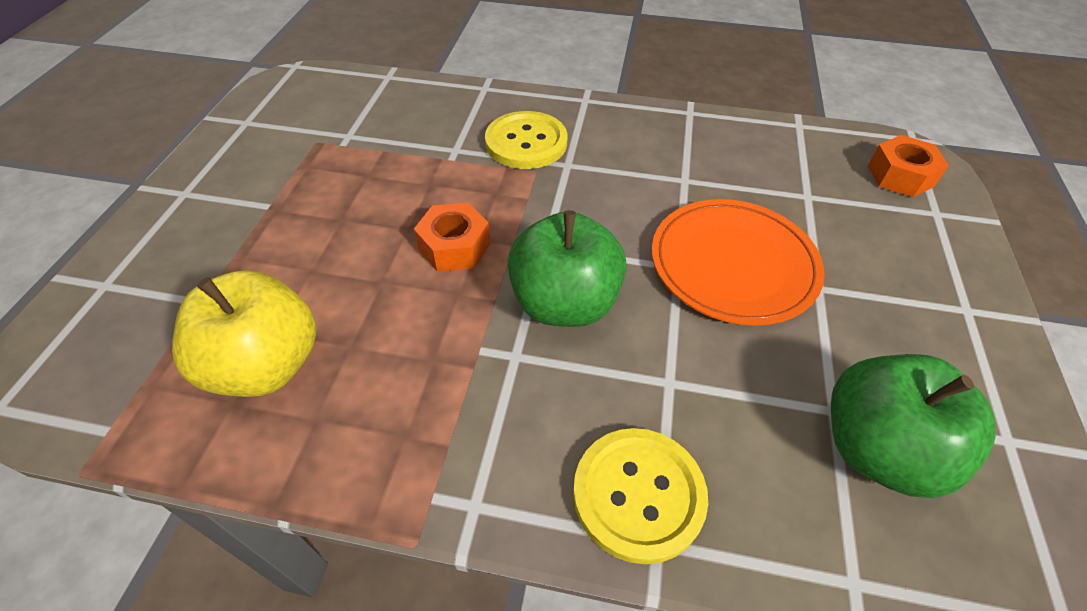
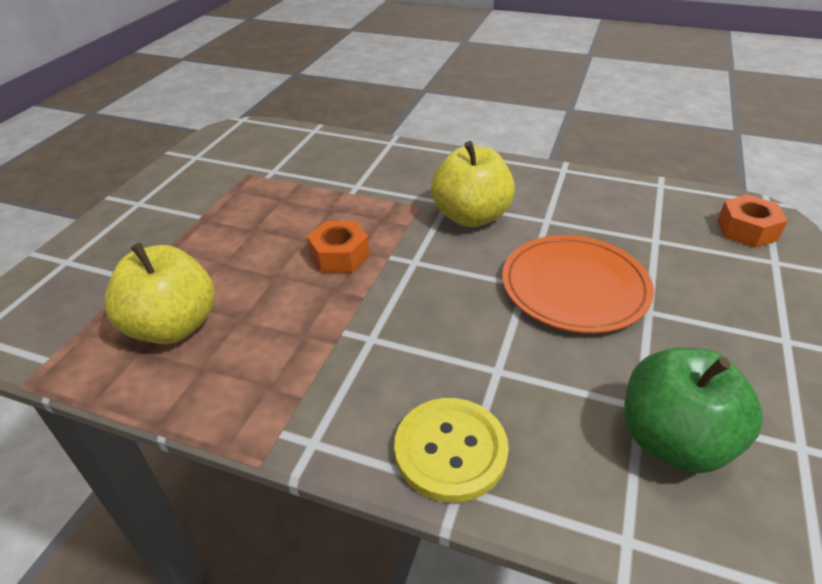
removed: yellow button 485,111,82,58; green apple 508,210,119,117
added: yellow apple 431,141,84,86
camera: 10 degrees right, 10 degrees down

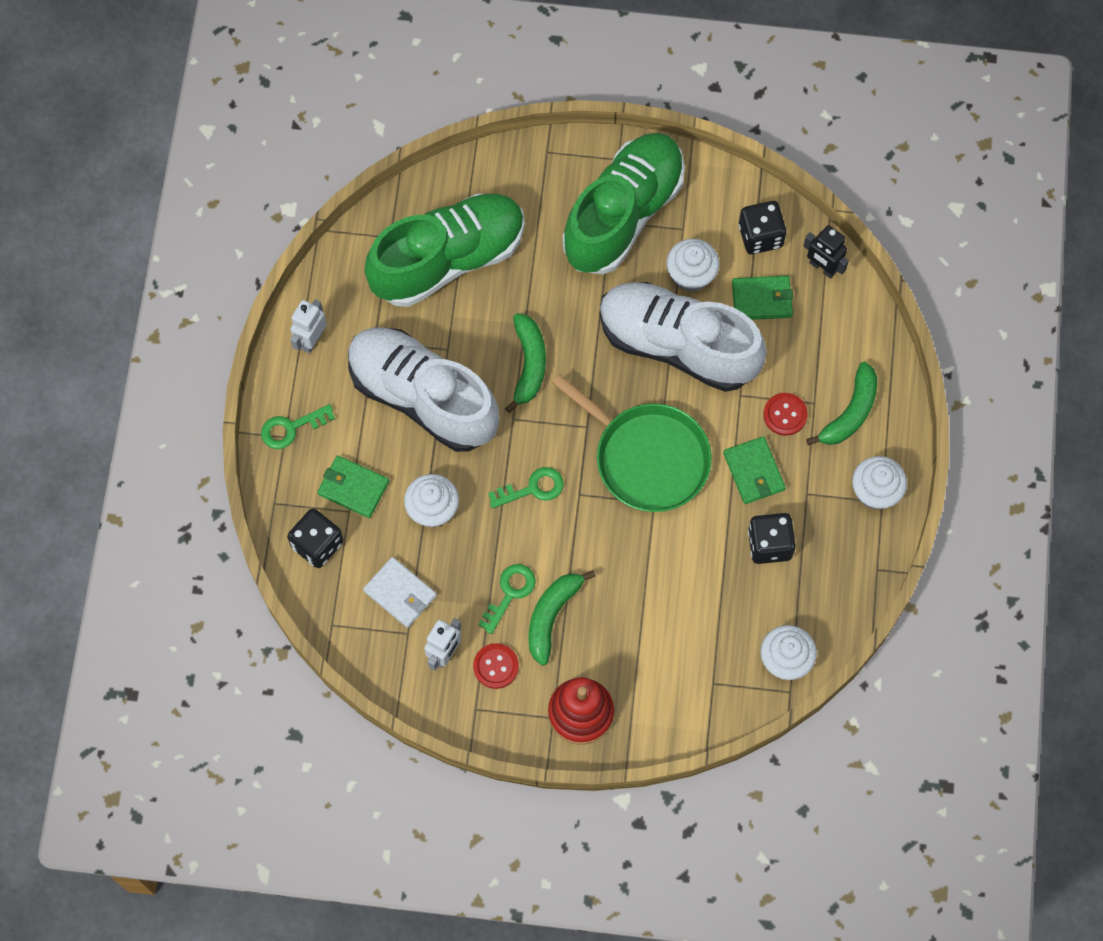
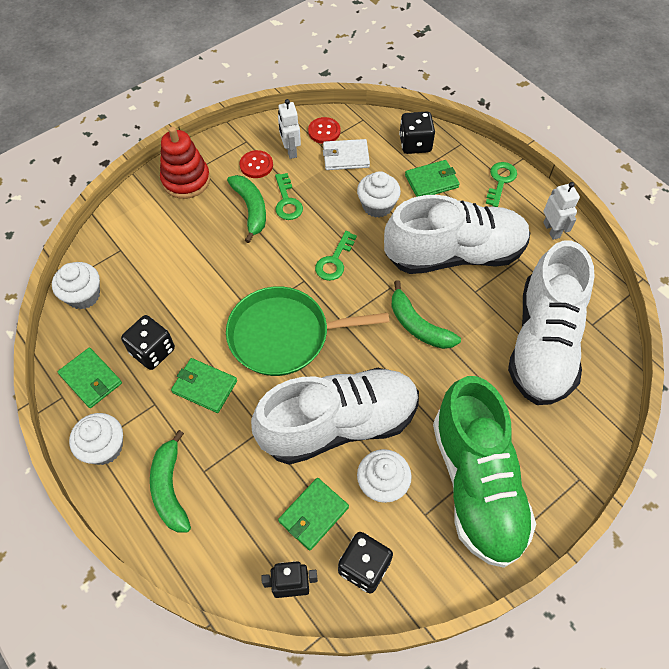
added: green wallet 58,348,64,60
moved: red button 763,393,45,43 to 308,117,33,27
recoloured: green shoe 364,193,161,114 to white shoe 508,241,87,164
camera: 135 degrees right, 10 degrees down

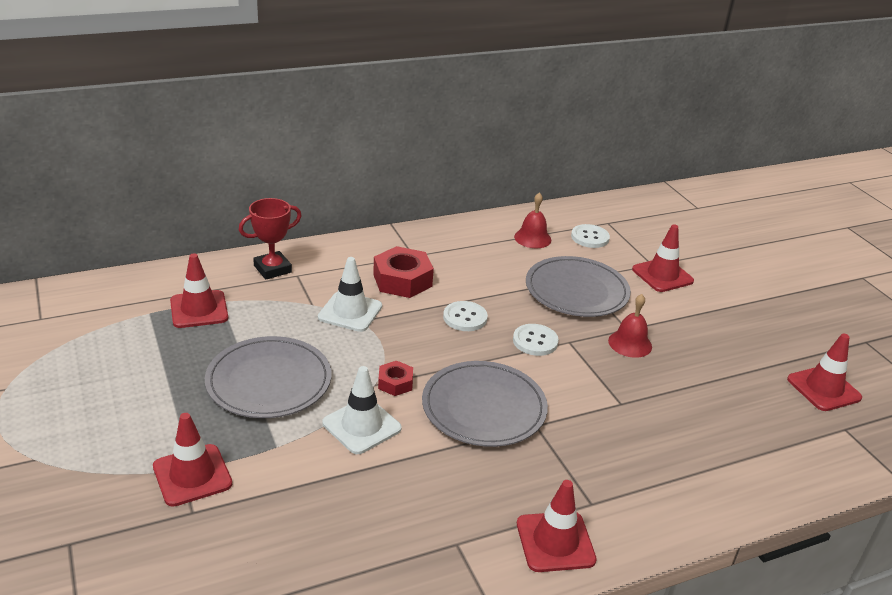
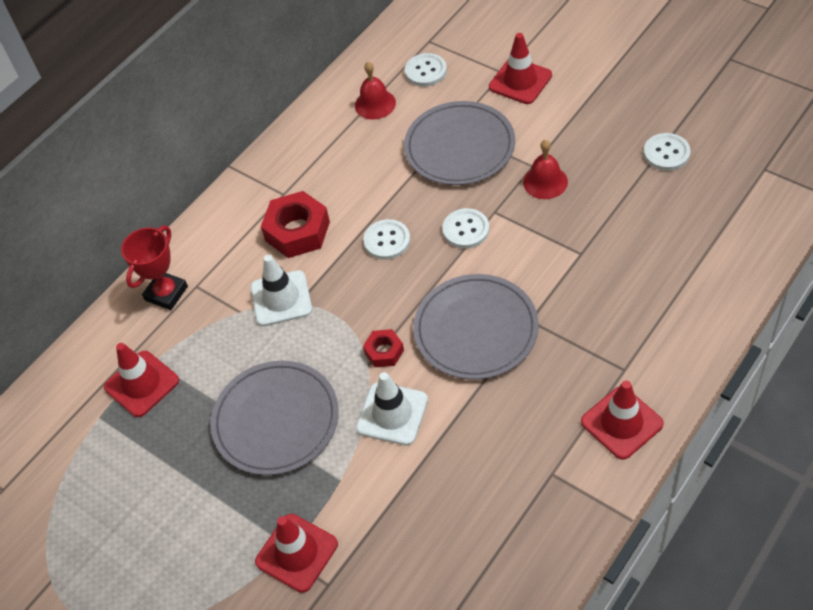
removed: red traffic cone 787,333,75,78
added: white button 644,133,47,38
camera: 20 degrees left, 20 degrees up

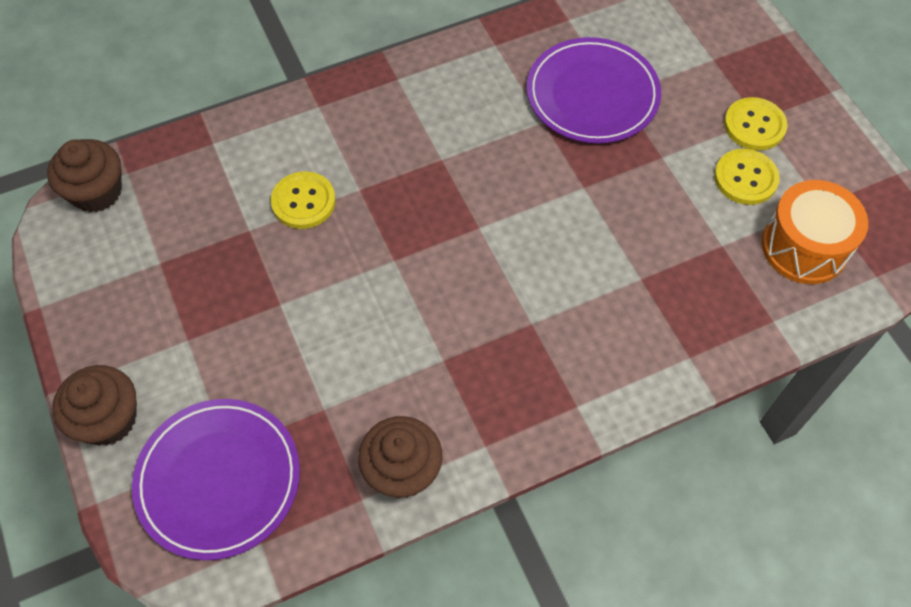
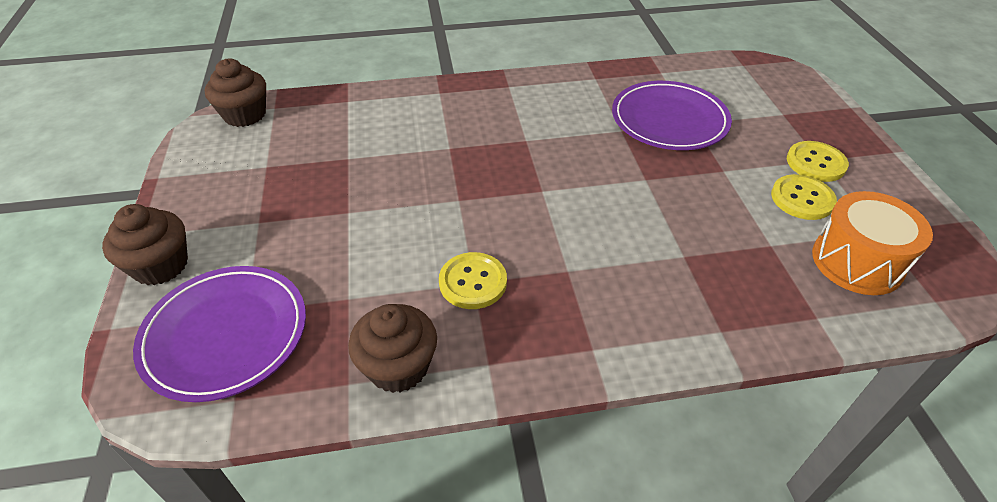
moved: yellow button 271,171,65,58 to 439,252,68,57
camera: 15 degrees right, 15 degrees down

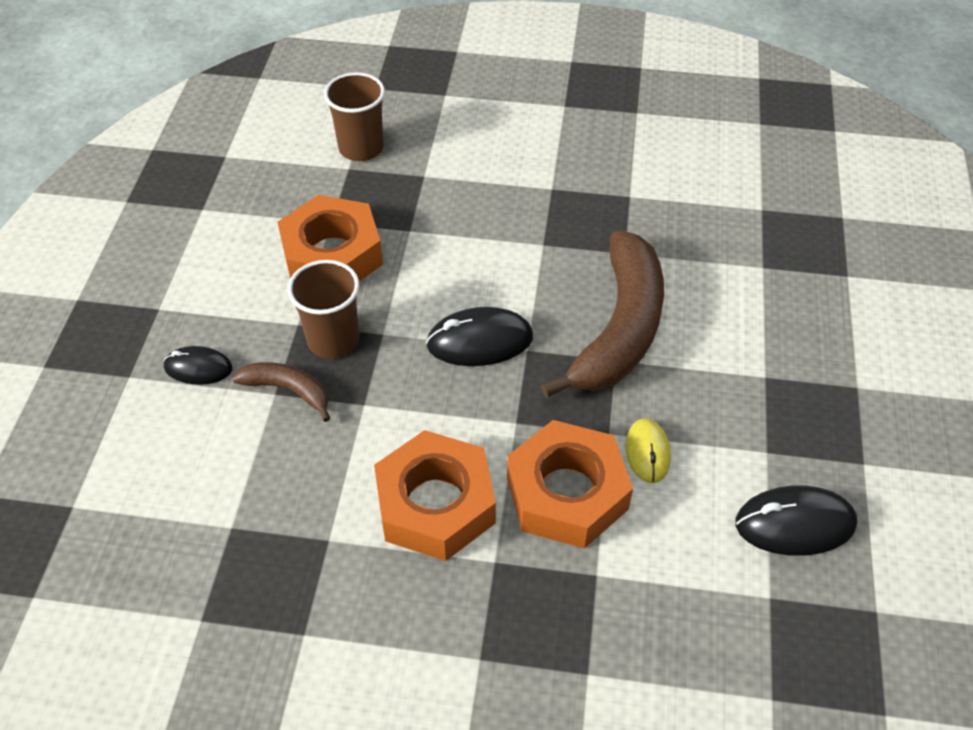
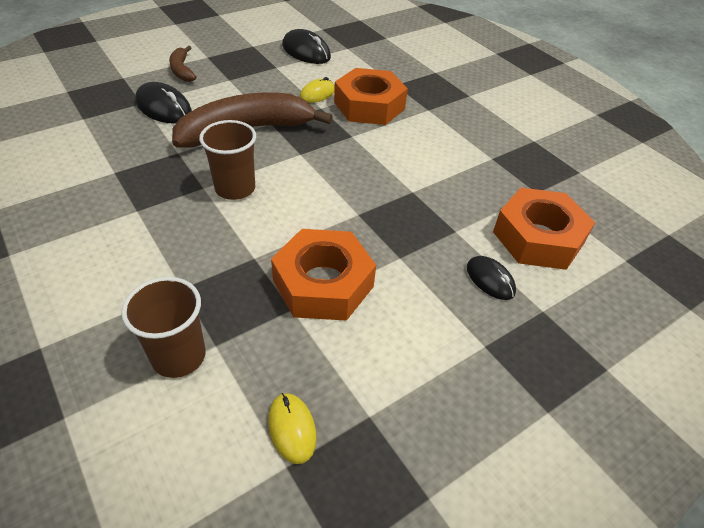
added: yellow mouse 268,393,49,71
moved: brown cup 288,260,71,99 to 199,120,57,80; black mouse 426,307,107,59 to 135,82,57,42; brown banana 232,362,98,60 to 169,46,27,36; orange nut 374,430,122,131 to 493,188,102,82
camera: 135 degrees left, 5 degrees down

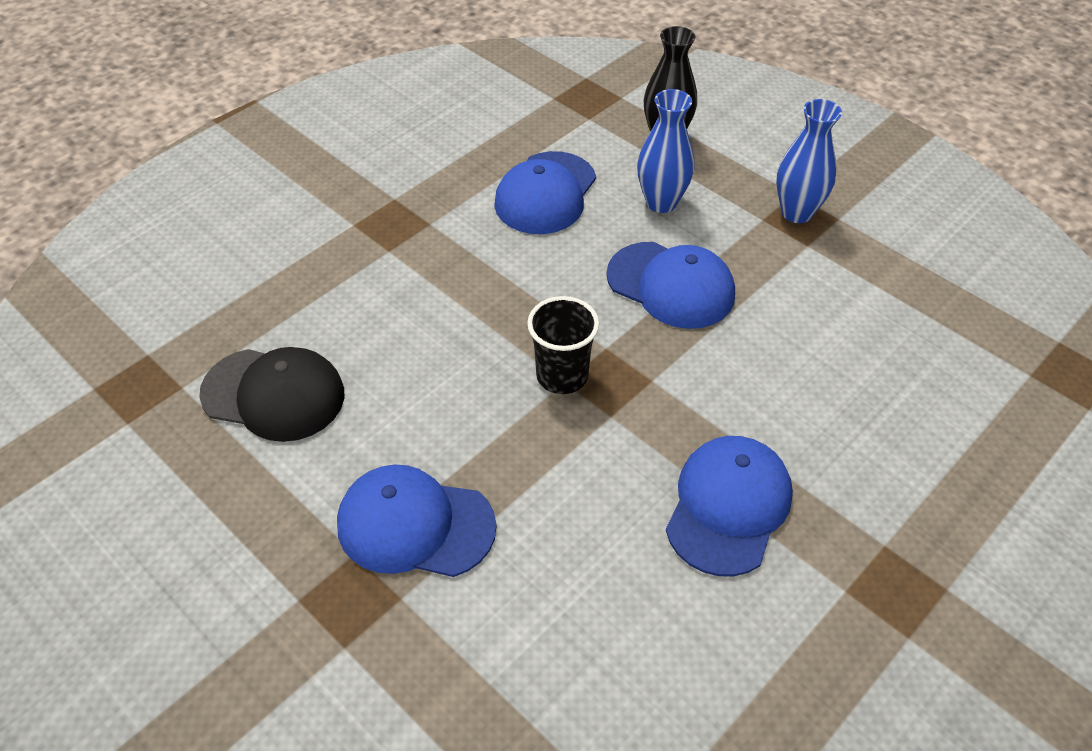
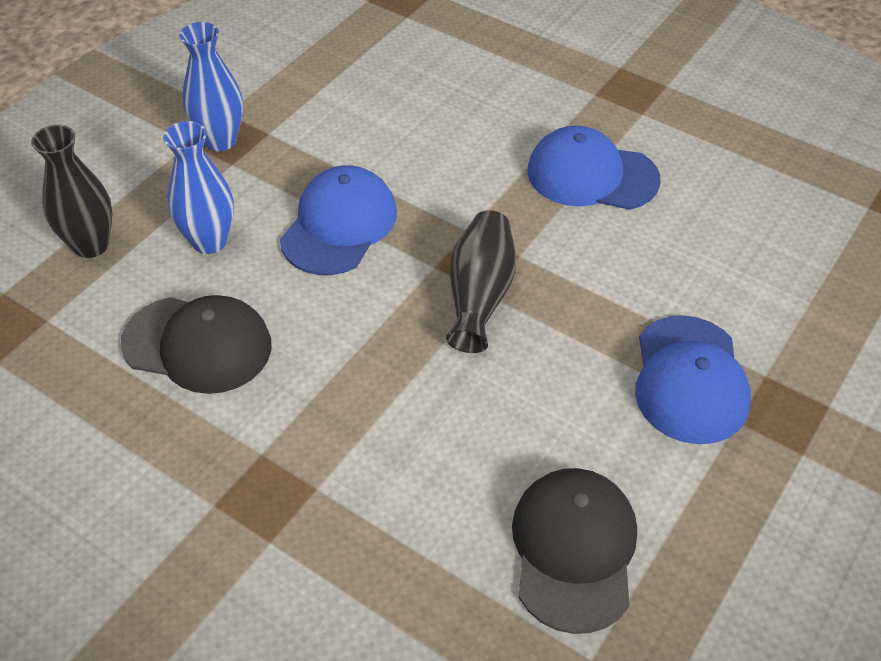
replaced: black cup 527,296,72,98 to black vase 446,210,70,143
recoloured: blue cap 494,151,102,83 to black cap 121,295,151,99
camera: 100 degrees left, 0 degrees up

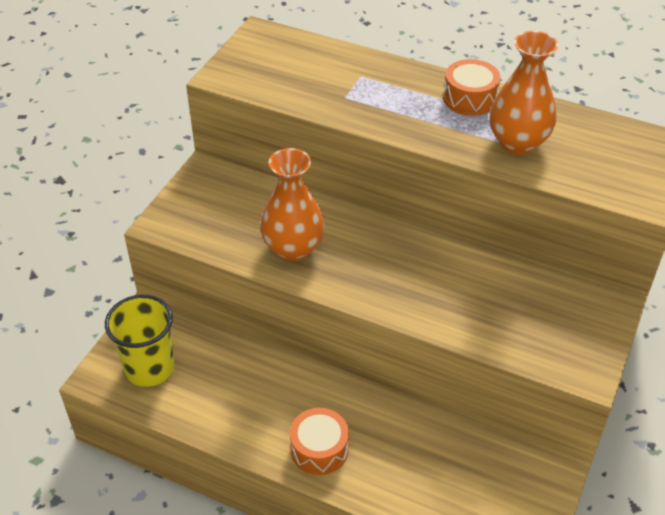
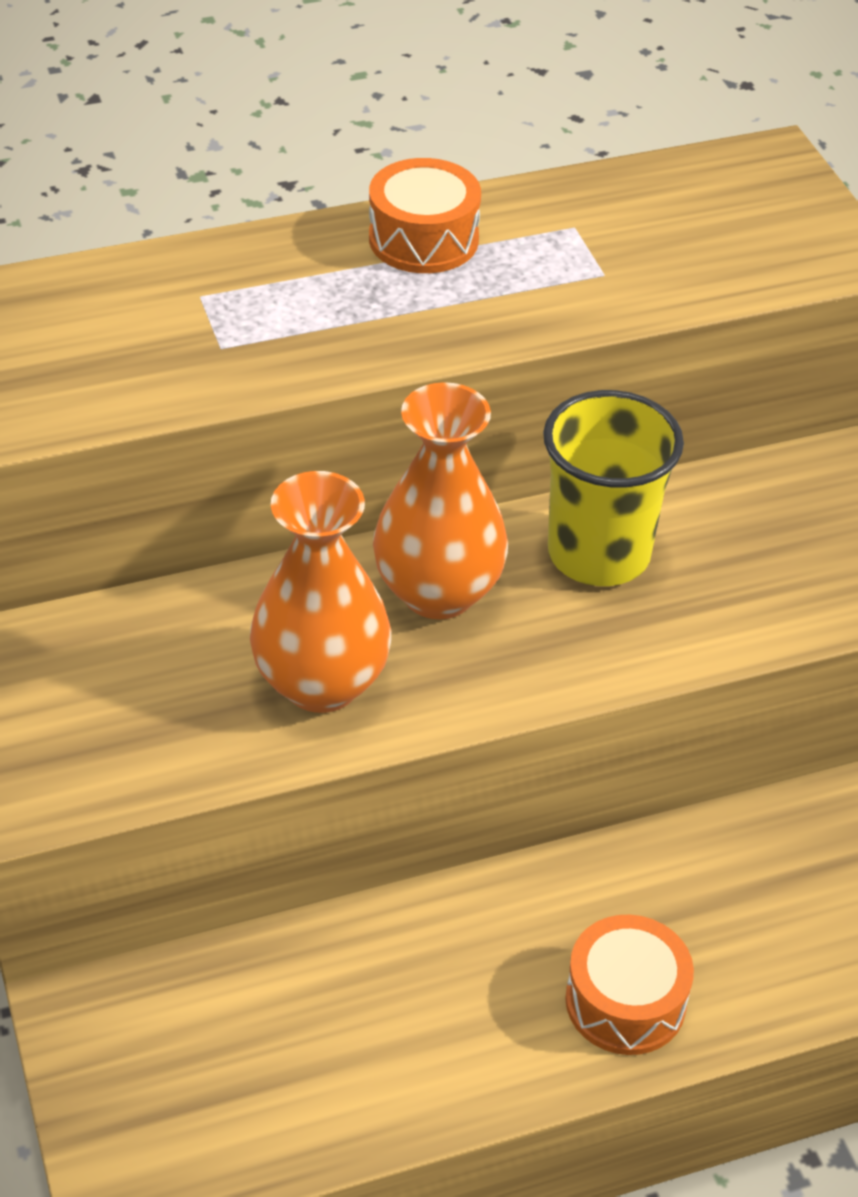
moved: orange vase 490,31,68,124 to 373,382,135,237; yellow cup 105,295,70,92 to 543,390,141,196
camera: 45 degrees left, 0 degrees up

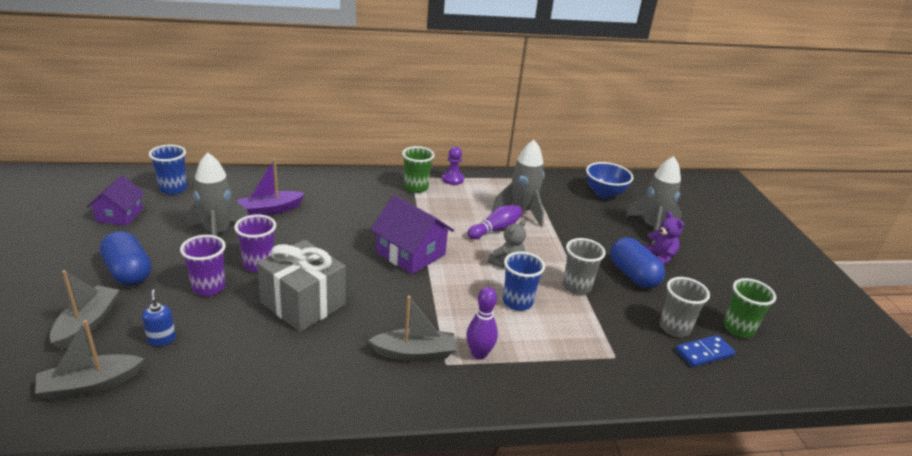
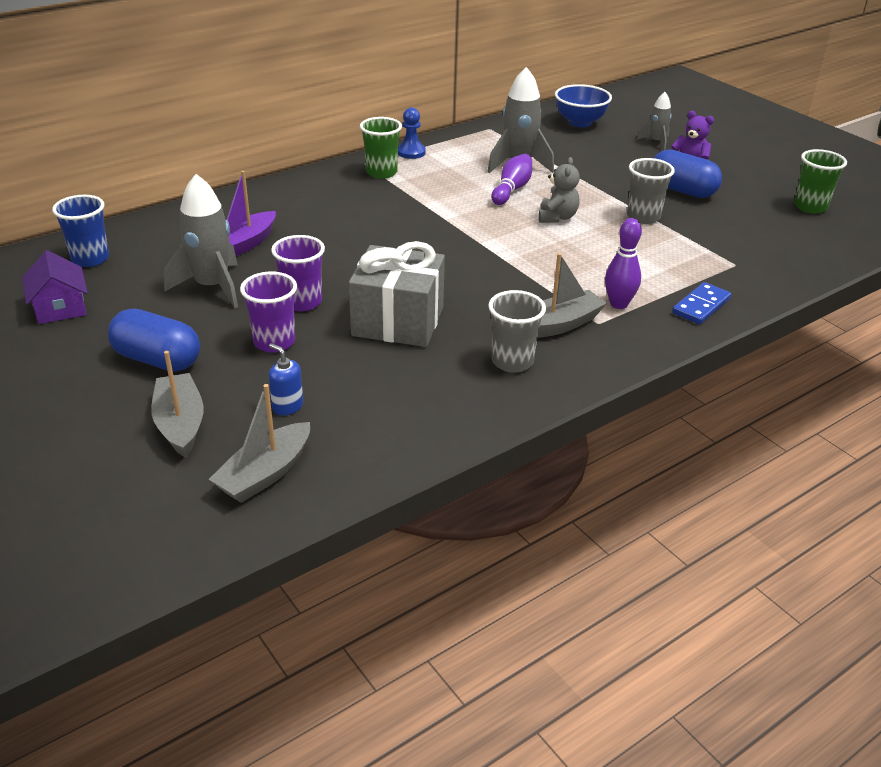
removed: purple house 370,195,84,79; blue cup 503,251,42,60
moved: grey cup 660,277,50,60 to 488,290,58,83; blue domino 676,335,59,32 to 672,282,59,42
recoloured: purple pawn 442,147,22,38 to blue pawn 398,107,28,52
resized: grey rocket 626,156,56,88 = 637,92,35,58 x0.56
camera: 25 degrees left, 5 degrees up

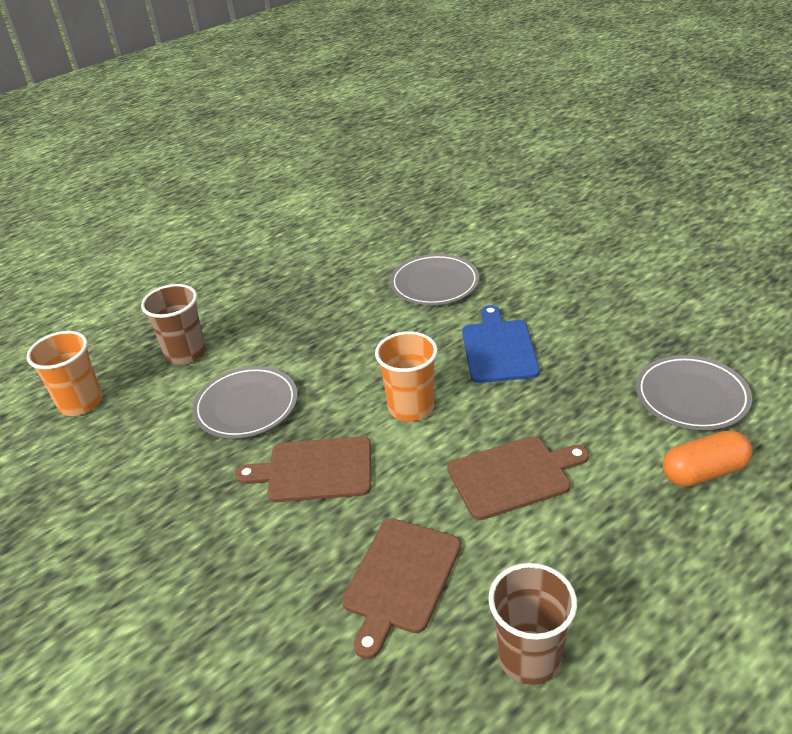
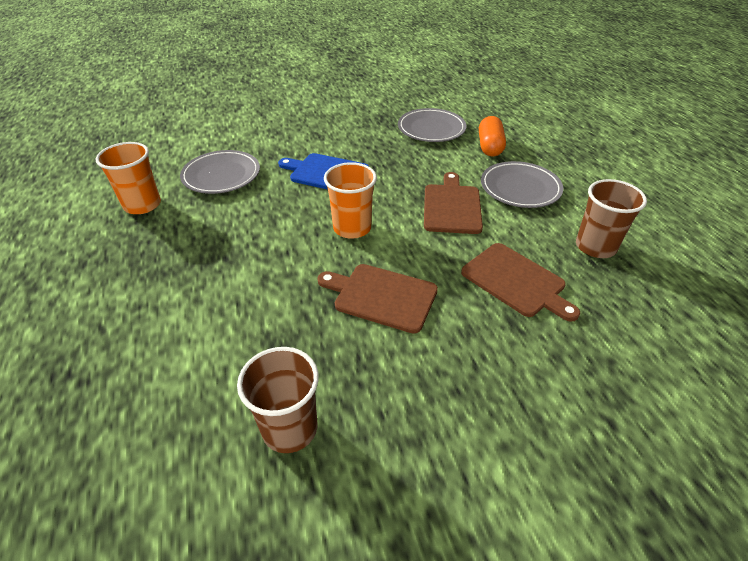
moved: brown cup 141,284,65,81 to 237,347,82,106; orange cup 26,331,76,85 to 96,142,65,72; grey plate 193,366,105,72 to 481,161,82,47
turned: brown cutting board 235,436,136,66 = 317,264,121,70 90 degrees clockwise
camera: 70 degrees left, 5 degrees up

